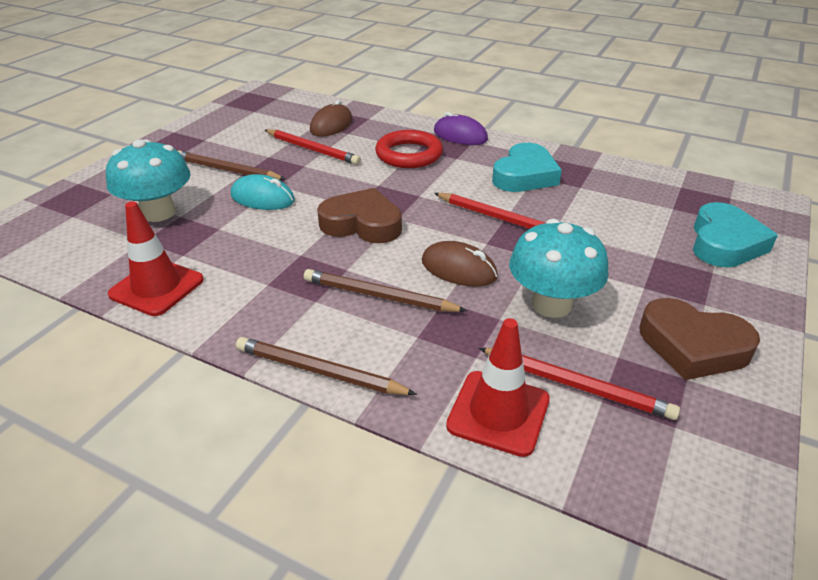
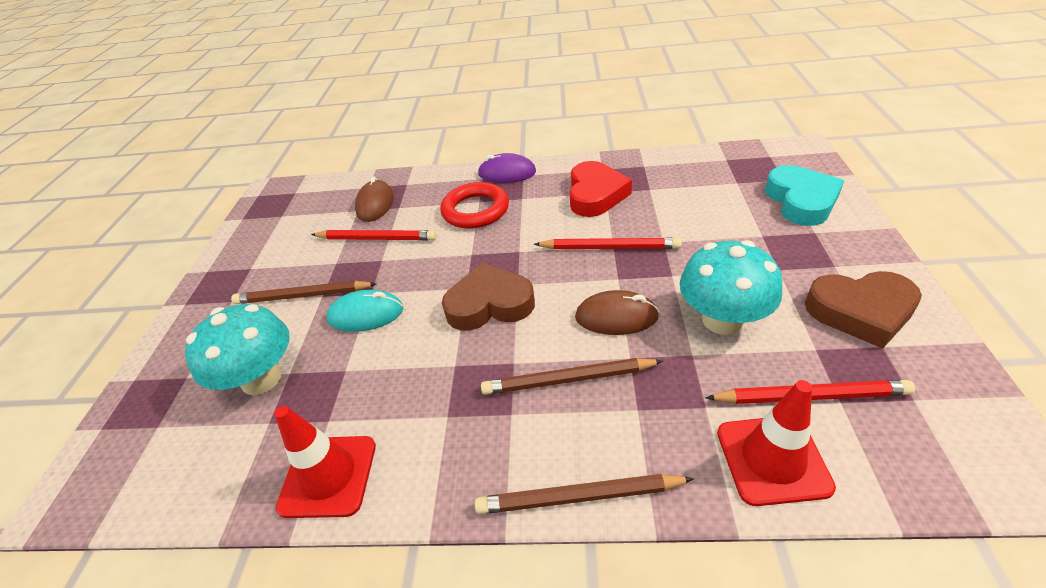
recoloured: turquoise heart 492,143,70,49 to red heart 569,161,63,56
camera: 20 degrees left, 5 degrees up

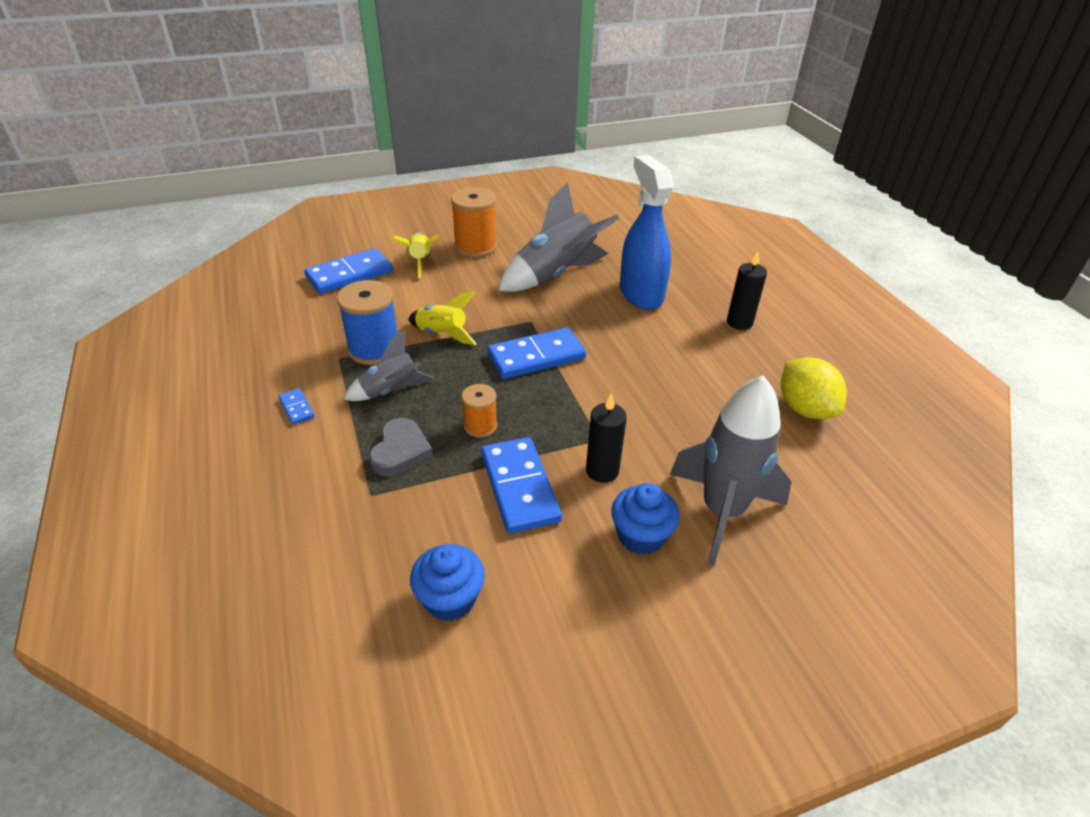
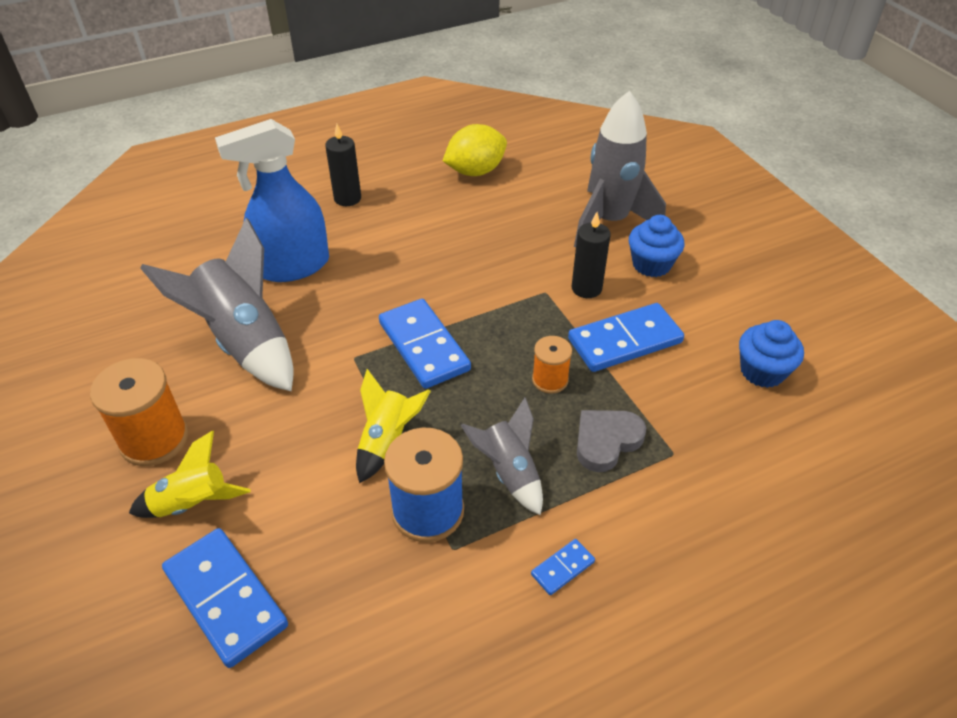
turned: grey heart 369,418,64,59 = 577,410,69,62 45 degrees counterclockwise
camera: 95 degrees left, 5 degrees up

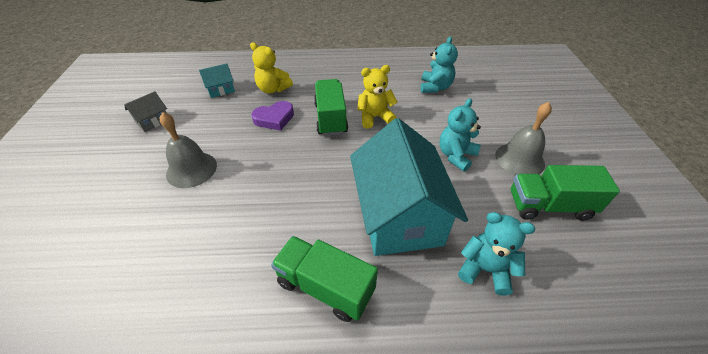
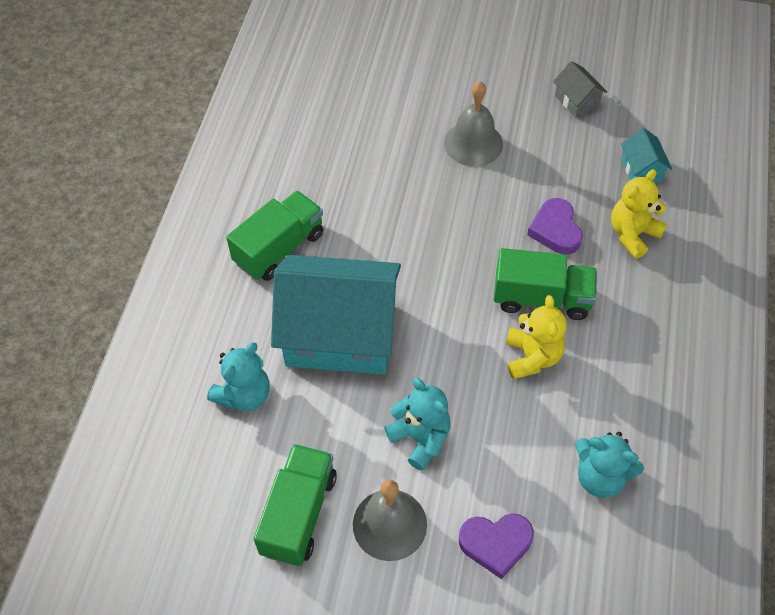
added: purple heart 459,513,75,66
camera: 105 degrees right, 10 degrees up

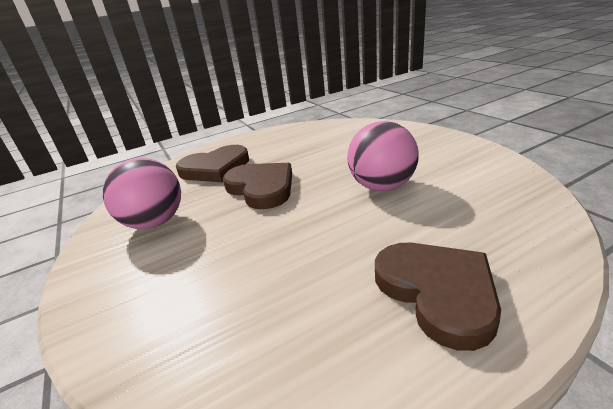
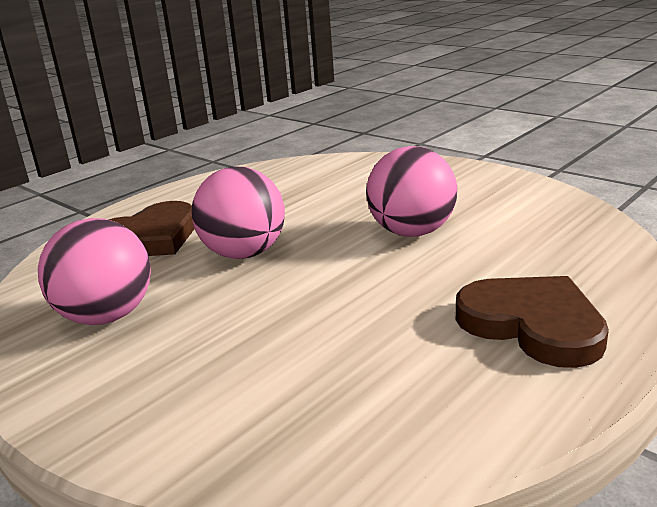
replaced: brown heart 223,163,69,46 to pink ball 191,166,94,93
camera: 20 degrees left, 5 degrees down

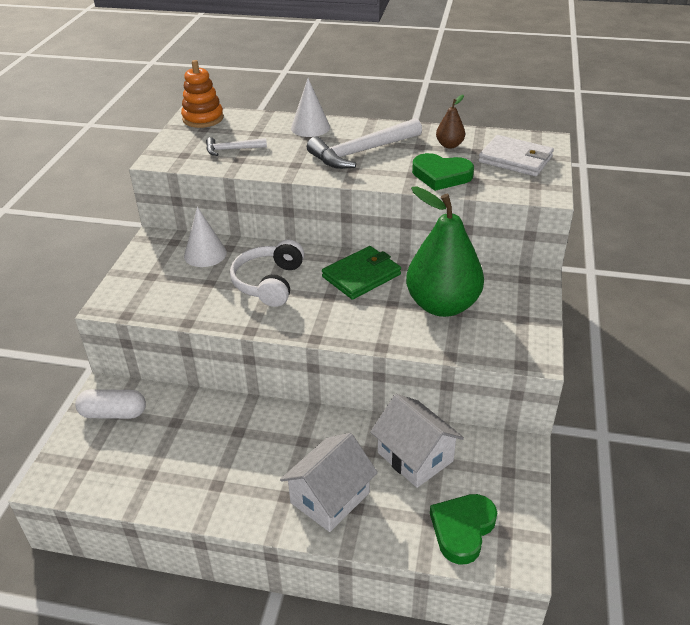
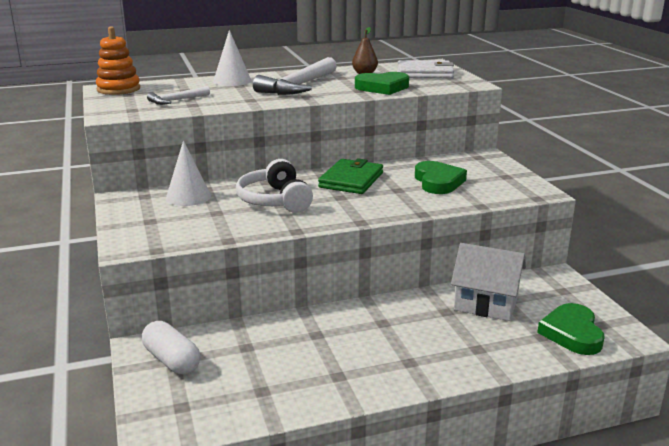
removed: white house 280,433,98,99
replaced: green pear 406,186,78,131 to green heart 415,161,52,33
turned: white capsule 75,389,71,30 = 142,321,58,53 75 degrees clockwise
camera: 30 degrees left, 15 degrees down

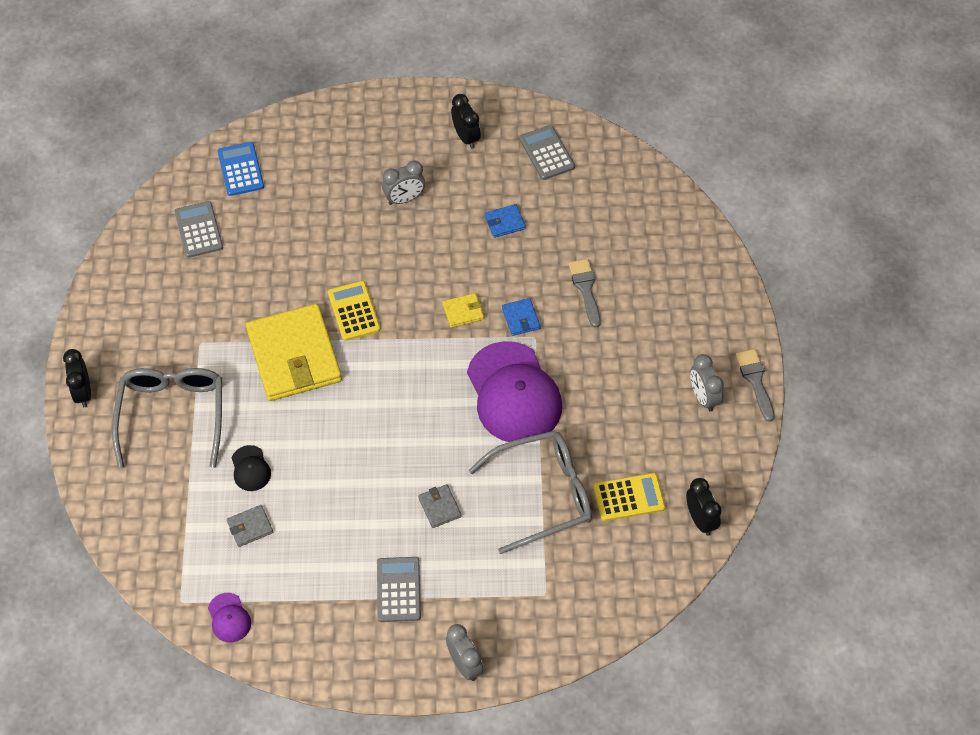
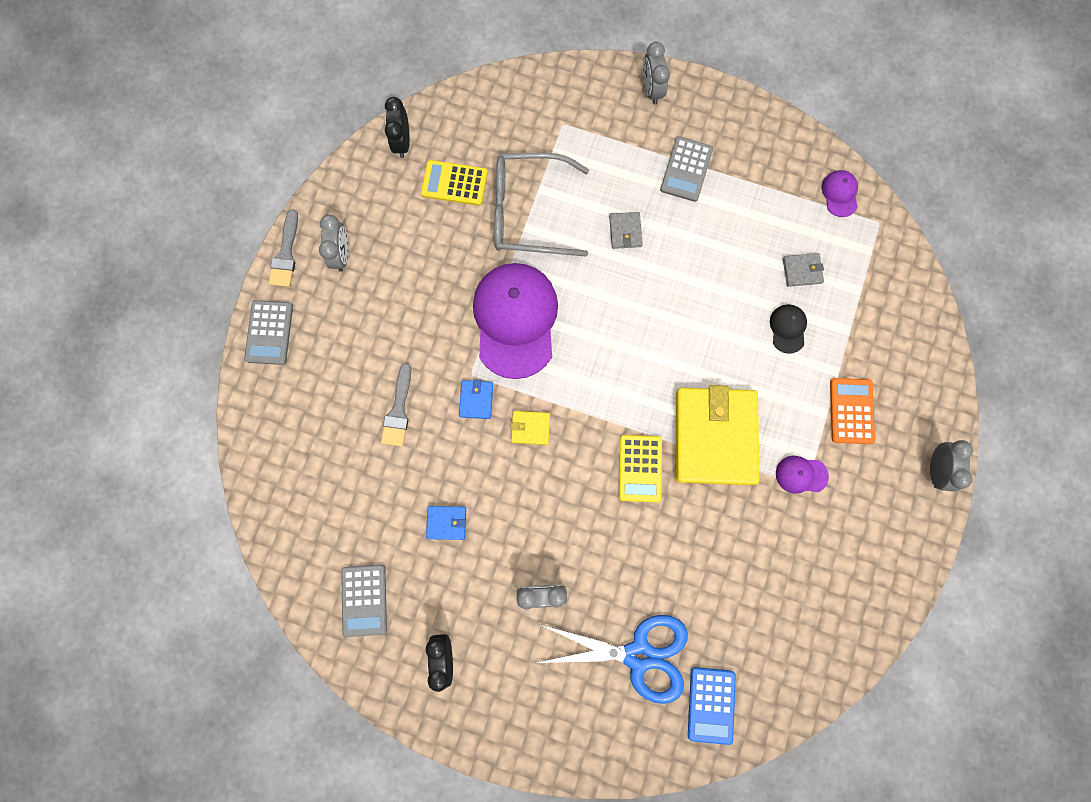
added: purple cap 776,456,53,38; blue scissors 535,615,153,89
moved: grey calculator 175,201,48,57 to 244,300,49,65
replaced: grey glasses 112,368,110,100 to orange calculator 830,378,45,66
recoloured: black clock 63,349,28,58 to grey clock 930,440,43,52
camera: 160 degrees left, 20 degrees up

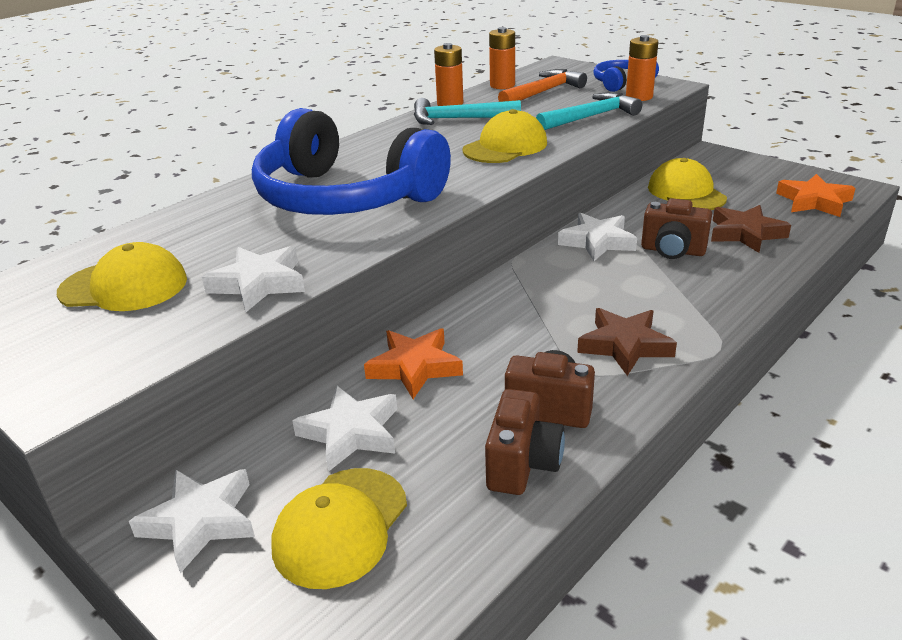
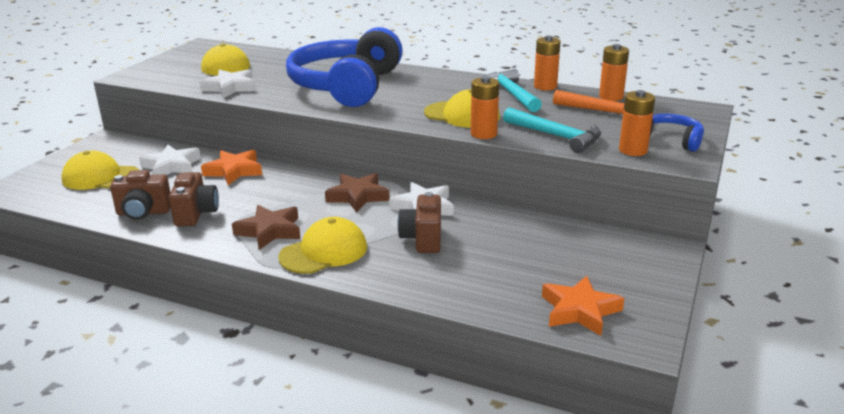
removed: white star 129,469,126,104
added: orange battery 471,76,28,63
moved: yellow cap 648,158,79,52 to 278,217,89,57; brown star 711,205,80,48 to 325,173,65,40
camera: 70 degrees right, 5 degrees down

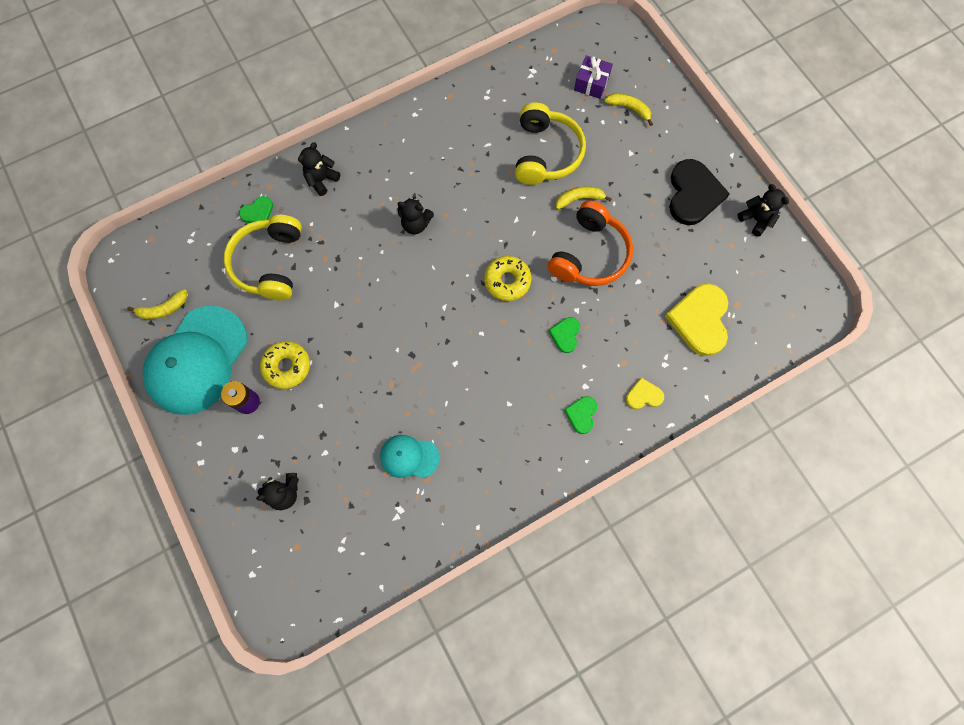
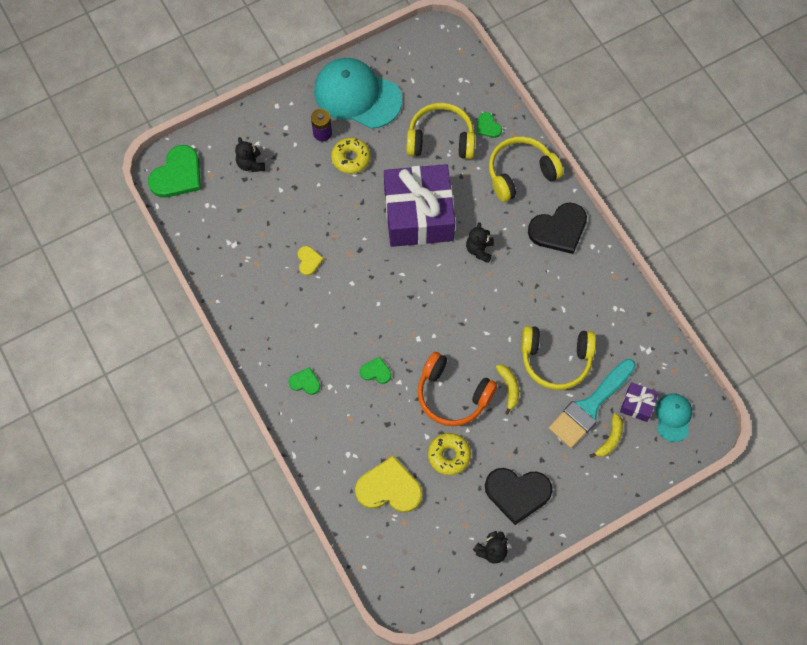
removed: yellow banana 127,289,60,30
added: green heart 148,145,53,53; purple gift 384,164,71,83; black heart 528,202,59,52; turquoise brush 549,359,87,89
moved: yellow donut 484,256,47,45 to 428,433,43,42; yellow heart 626,378,38,31 to 298,246,26,30; turquoise cap 380,435,60,43 to 656,393,36,49
replaced: black teddy bear 298,142,42,54 to yellow headphones 489,136,74,66
camera: 90 degrees right, 5 degrees down

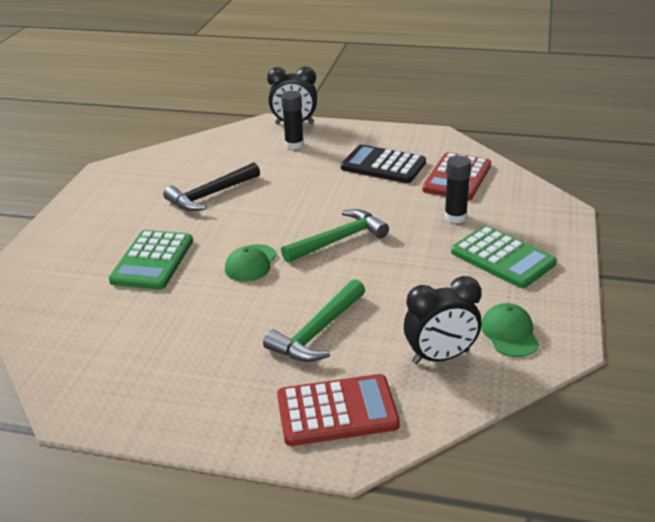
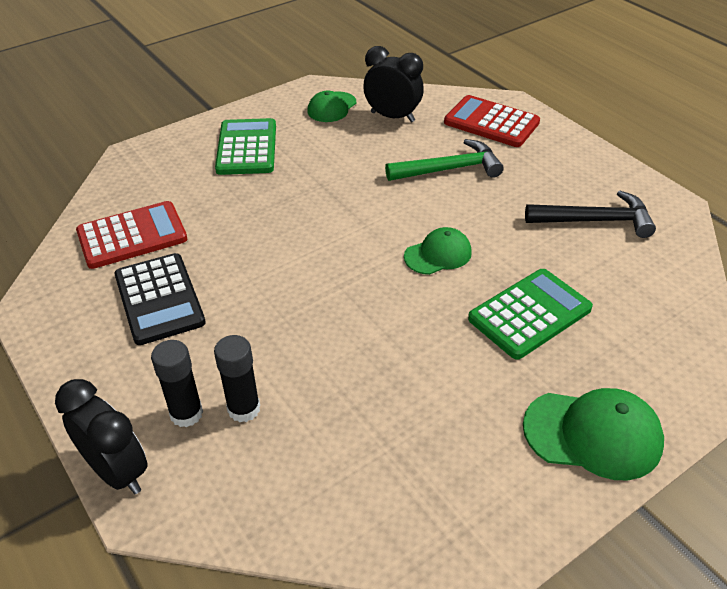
removed: green hammer 281,209,108,54
added: green cap 523,388,141,92
moved: black glue stick 444,156,27,67 to 214,335,46,87; black hammer 163,162,97,49 to 525,190,131,48
camera: 140 degrees left, 10 degrees up

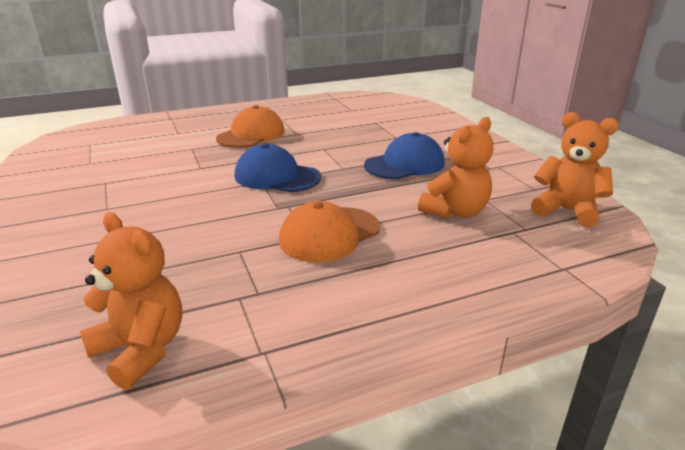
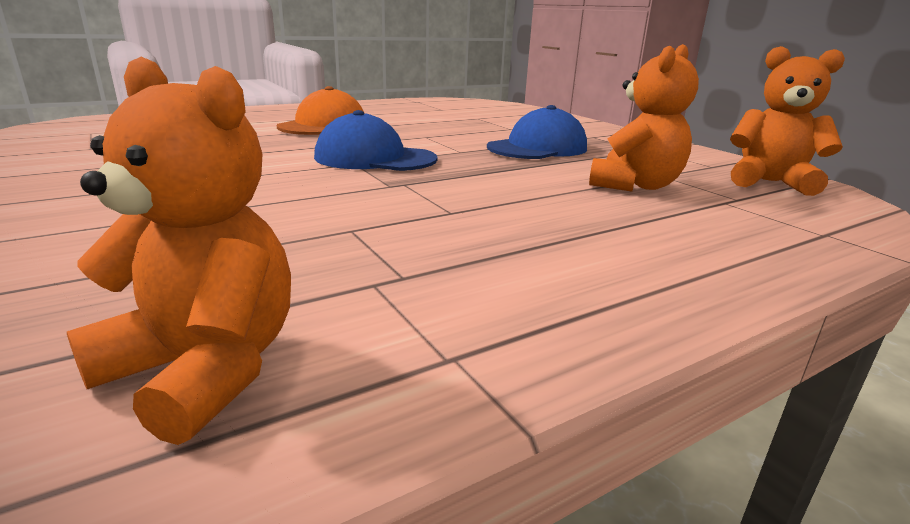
removed: orange cap 279,201,101,61
camera: 10 degrees left, 5 degrees down

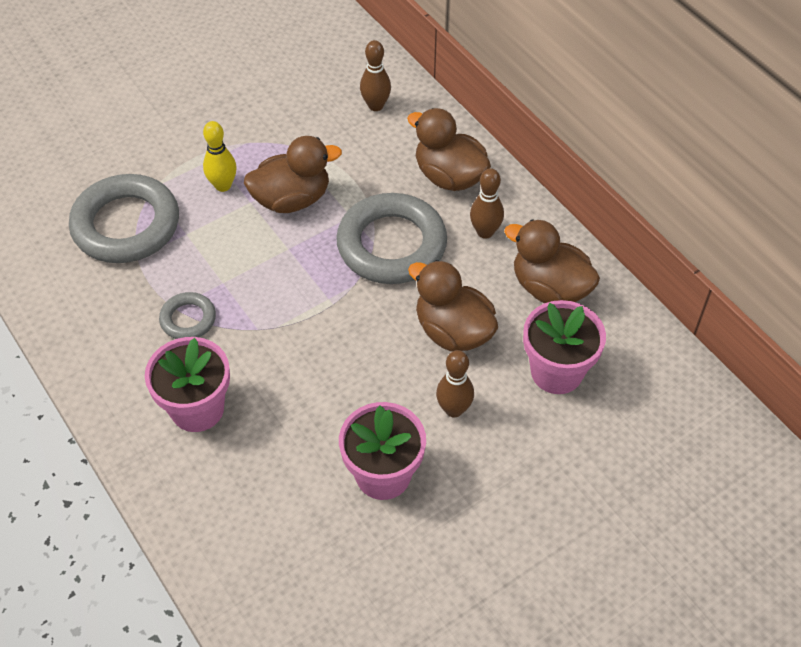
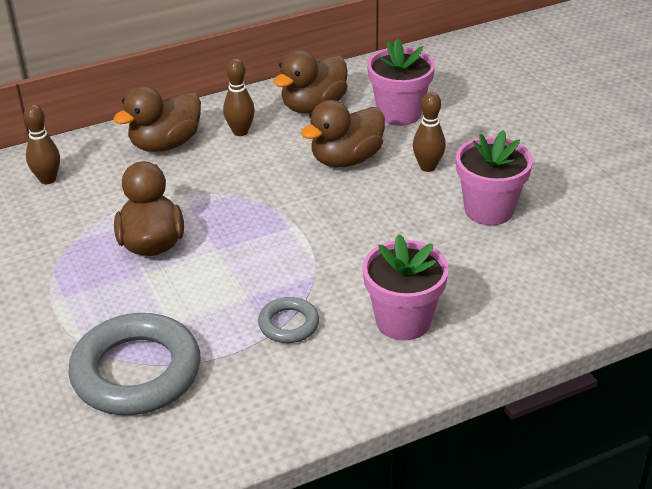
removed: yellow bowling pin 203,121,34,71; grey ring 336,193,111,91
camera: 80 degrees left, 15 degrees down

